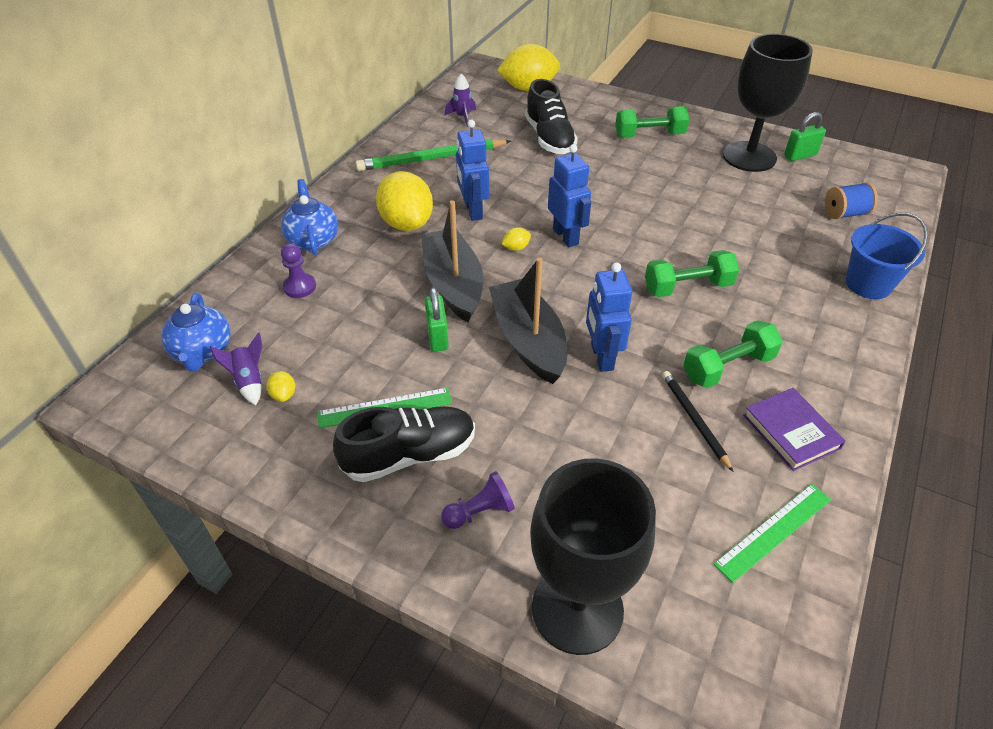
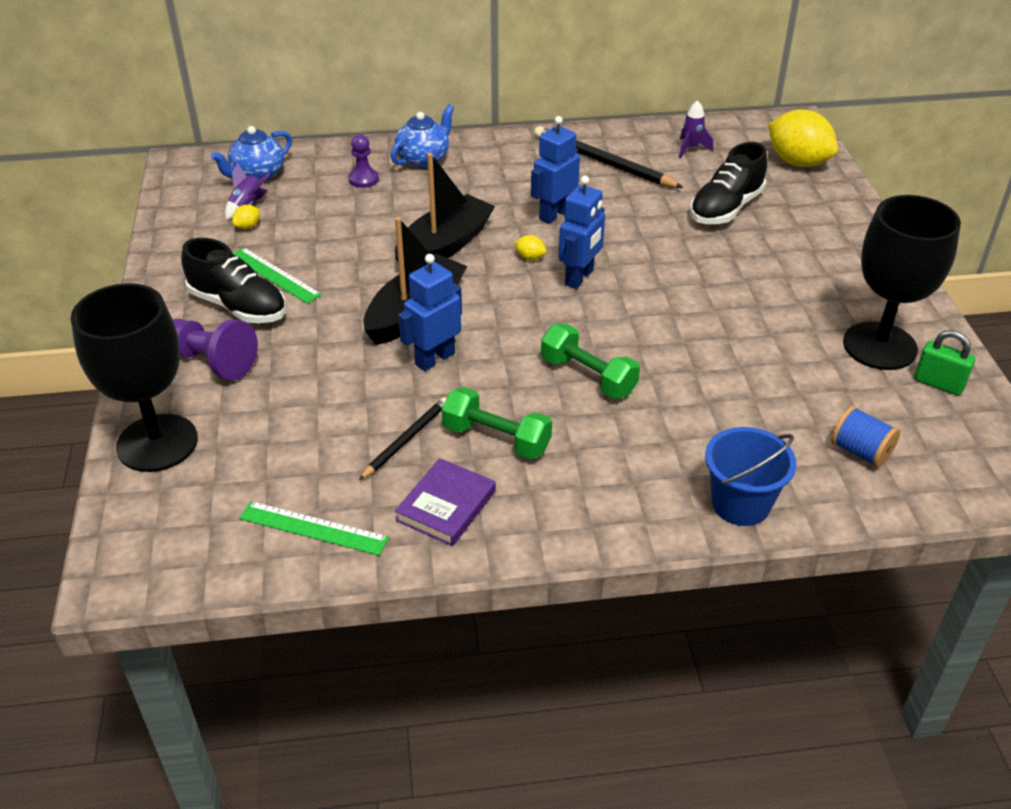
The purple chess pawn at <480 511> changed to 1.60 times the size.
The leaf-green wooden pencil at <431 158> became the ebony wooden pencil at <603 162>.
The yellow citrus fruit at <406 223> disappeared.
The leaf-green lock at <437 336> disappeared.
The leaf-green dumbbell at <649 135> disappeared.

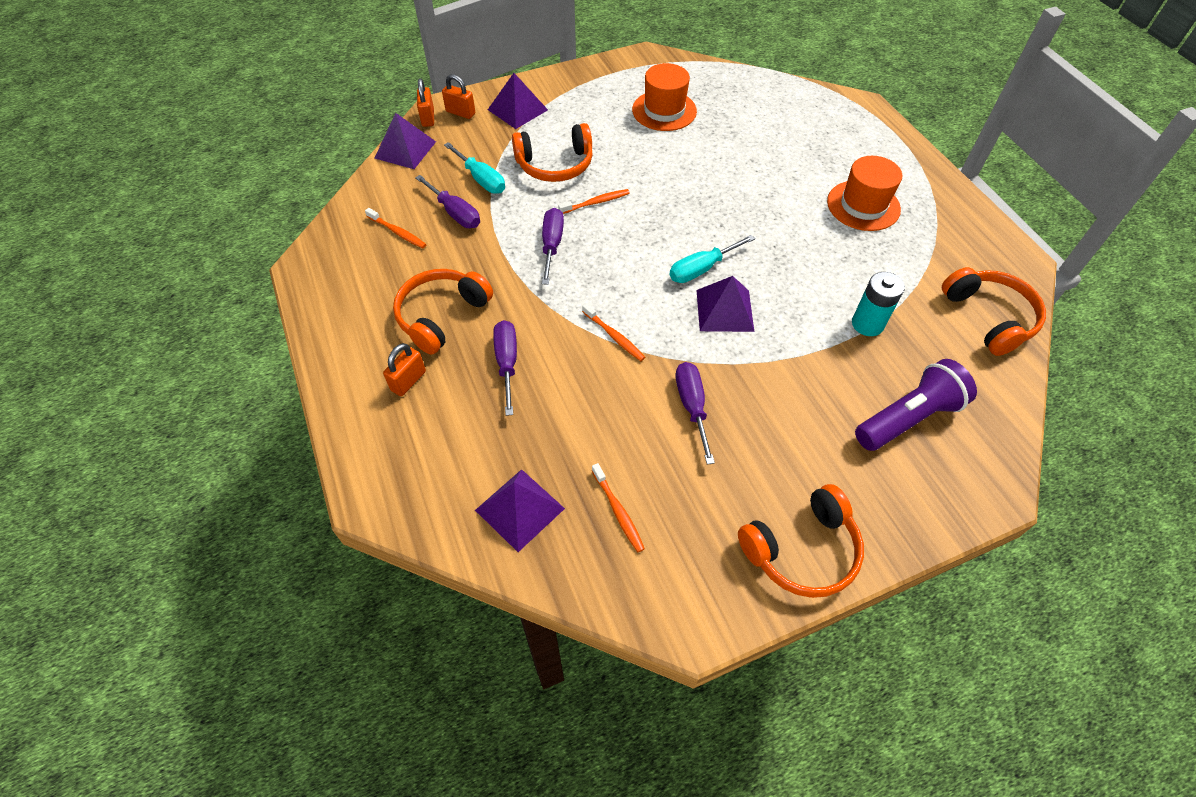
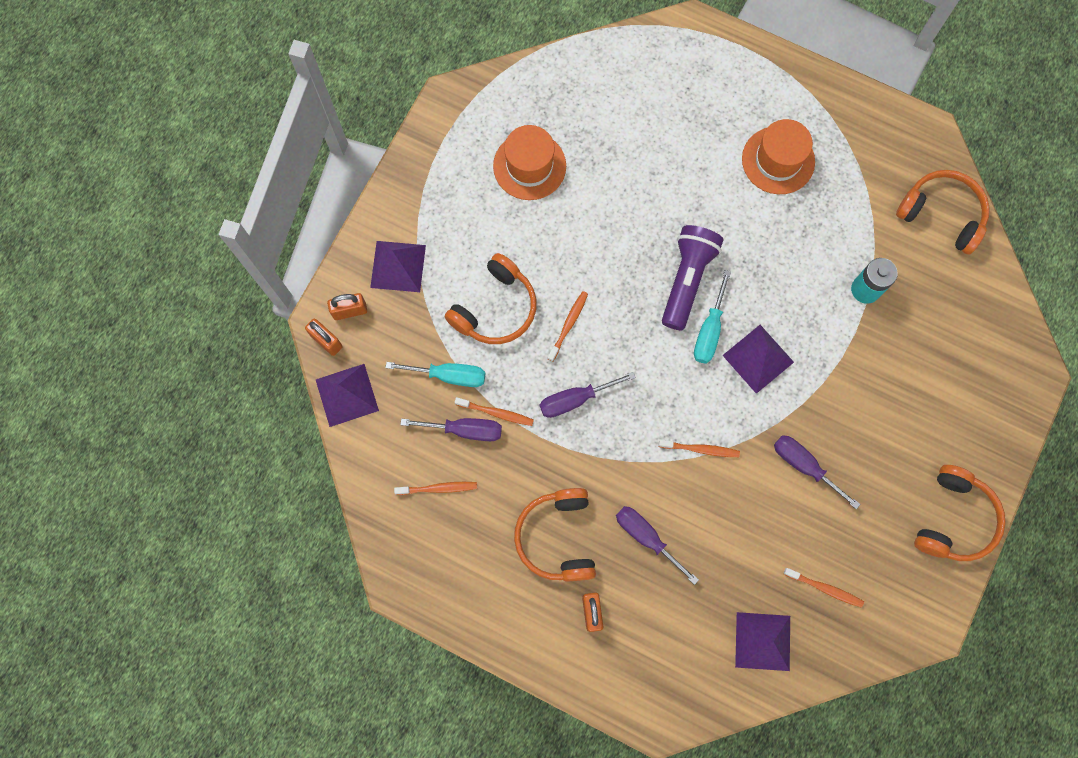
The orange-coloured tooth brush at <496 413> appeared.
The purple flat screwdriver at <552 245> turned 75 degrees counterclockwise.
The purple flashlight moved from <908 418> to <687 280>.

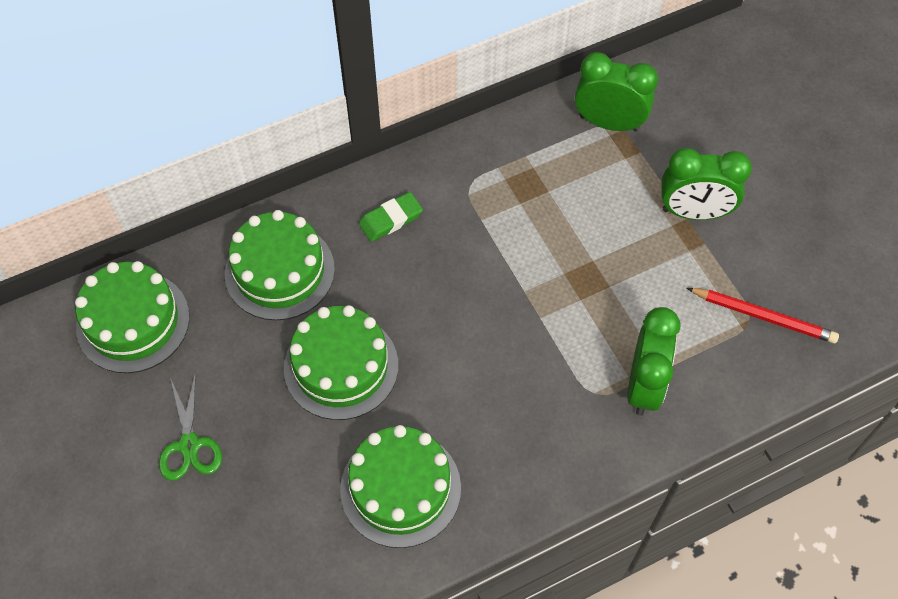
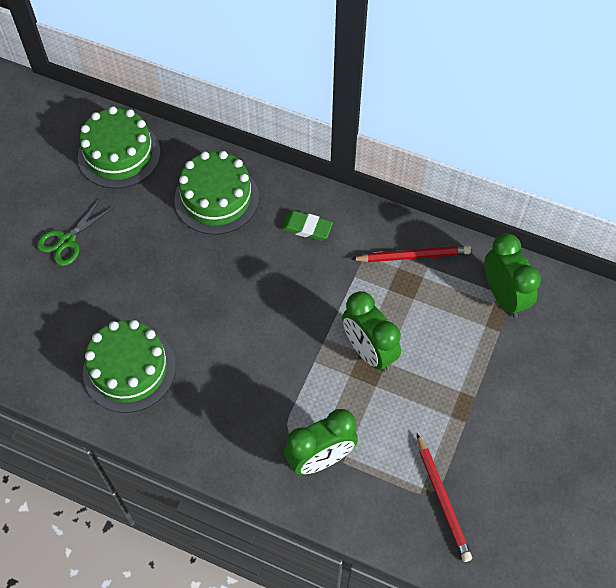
The leaf-green alarm clock moved from <693 212> to <368 351>.
The crimson wooden pencil at <413 256> appeared.
The leaf-green layer cake at <341 366> disappeared.

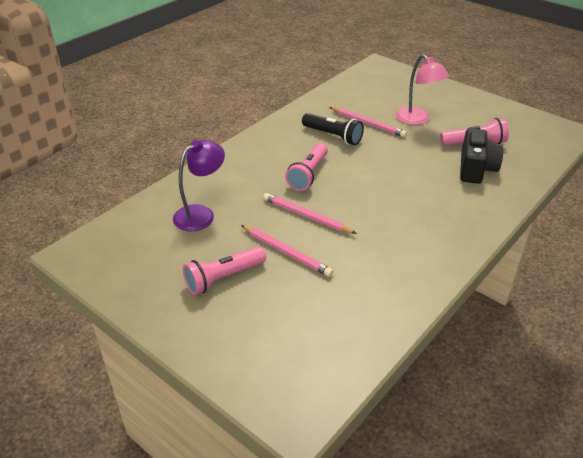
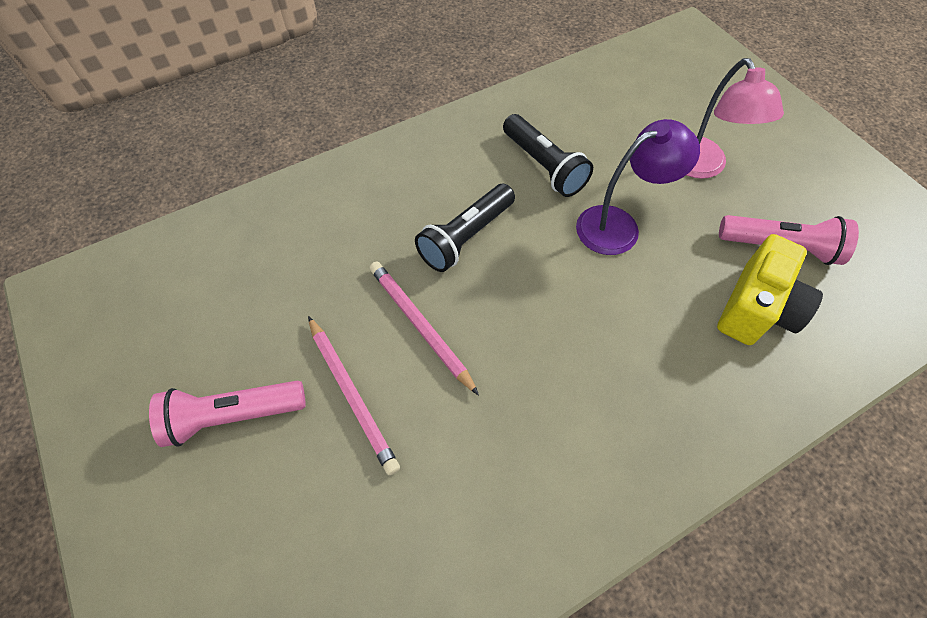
The rose-pink flashlight at <308 174> became the ebony flashlight at <466 237>.
The purple desk lamp moved from <201 214> to <619 225>.
The ebony camera at <475 169> became the yellow camera at <756 308>.
The rose-pink wooden pencil at <368 124> disappeared.

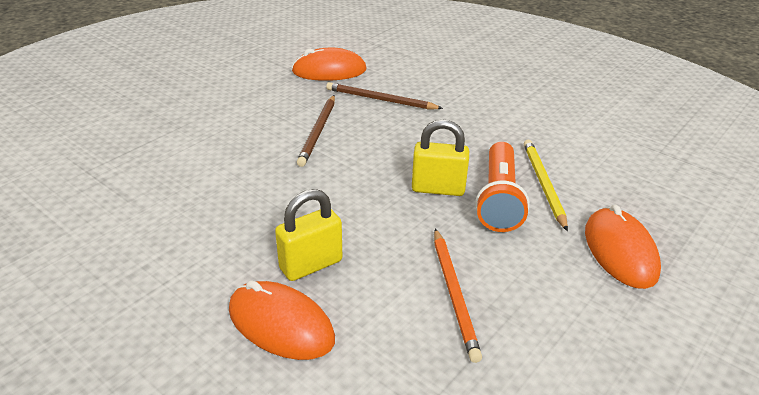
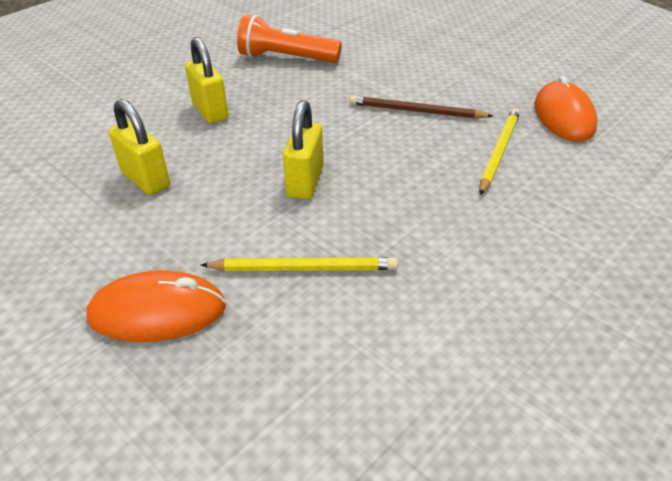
The orange-coloured wooden pencil at <454 294> was replaced by the yellow lock at <145 179>.
The orange-coloured flashlight moved from <499 199> to <286 58>.
The brown wooden pencil at <380 100> became the yellow wooden pencil at <499 151>.
The orange-coloured computer mouse at <281 324> disappeared.

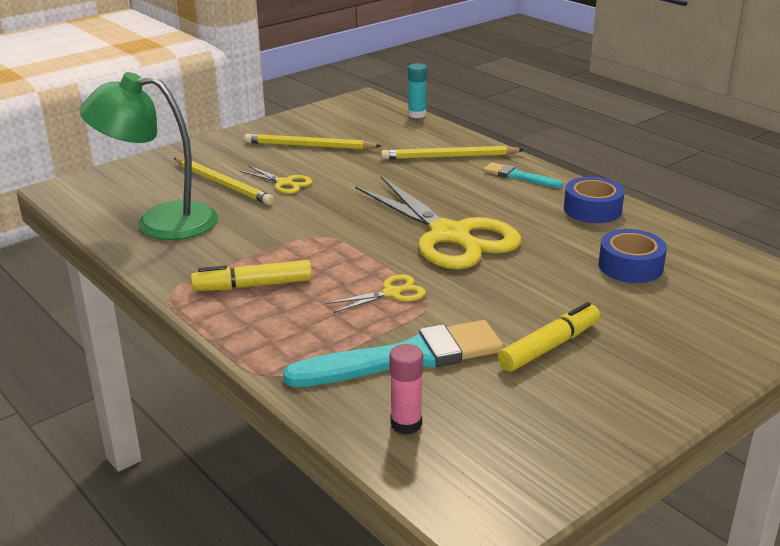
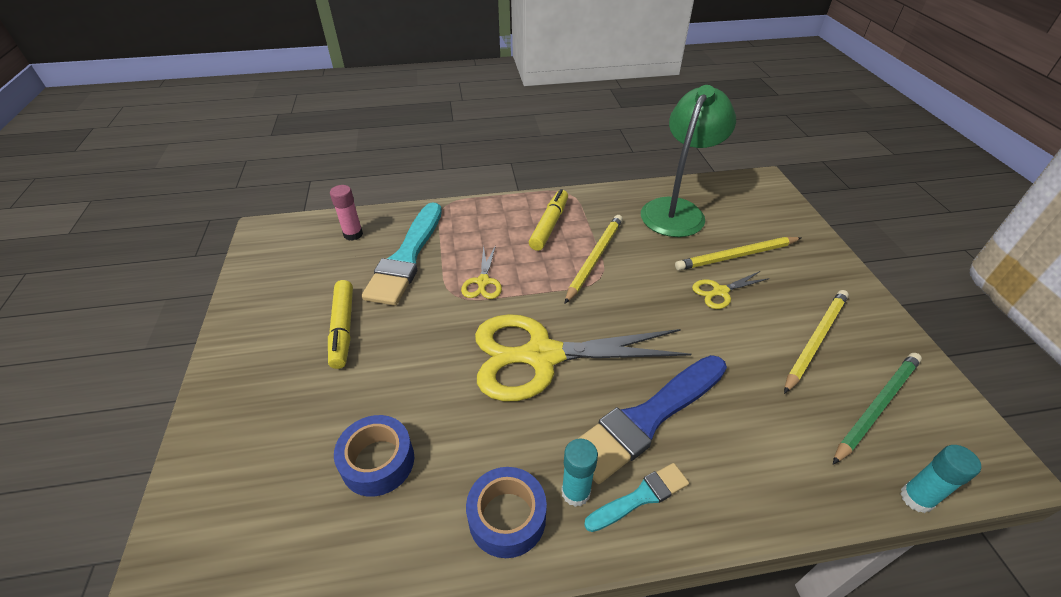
The aqua stick of glue at <575 492> appeared.
The yellow wooden pencil moved from <449 157> to <594 258>.
The royal blue brush at <647 419> appeared.
The leaf-green wooden pencil at <876 406> appeared.

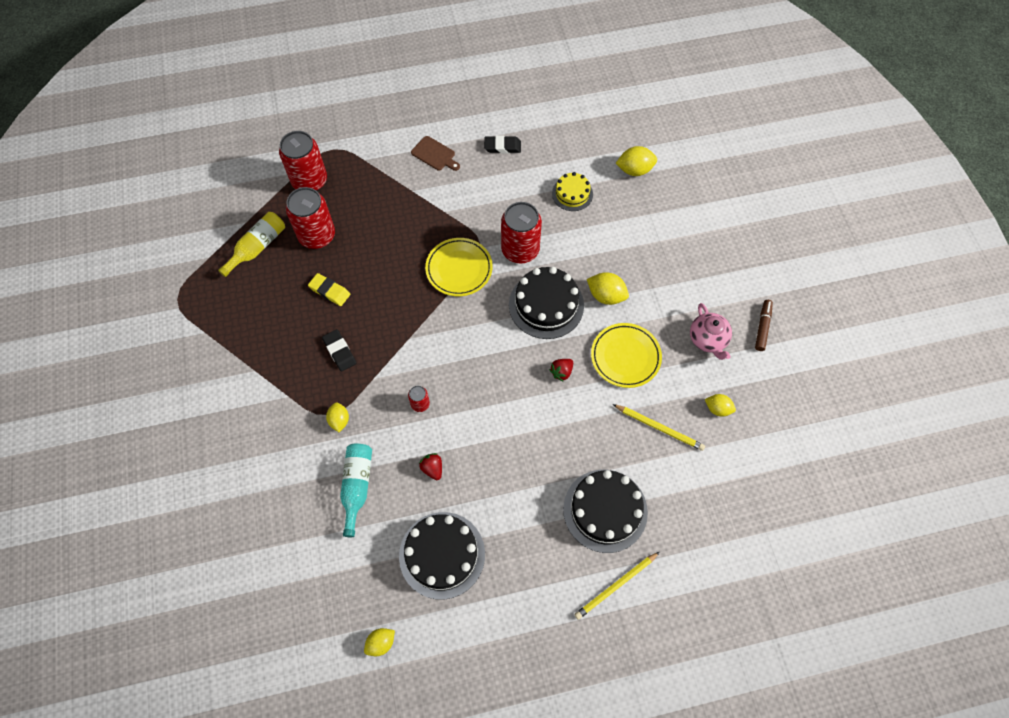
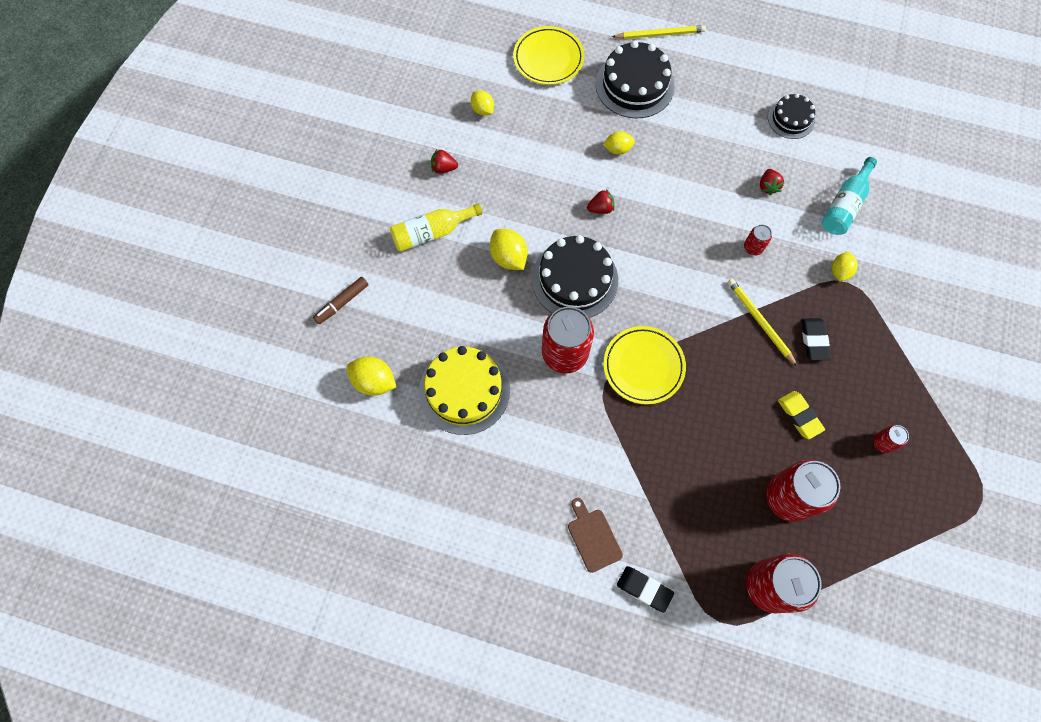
The brown felt pen moved from <762 327> to <342 303>.
The yellow bottle moved from <257 247> to <432 233>.
The yellow layer cake at <572 194> changed to 1.72 times the size.
The rose-pink china teapot at <708 339> was replaced by the crimson berry at <443 168>.
The yellow plate moved from <625 357> to <548 59>.
The yellow citrus fruit moved from <381 643> to <617 149>.
The ebony eraser moved from <502 146> to <644 589>.
The yellow wooden pencil moved from <659 428> to <759 321>.
The ebony layer cake at <442 555> changed to 0.58 times the size.
The crimson tin at <882 443> appeared.

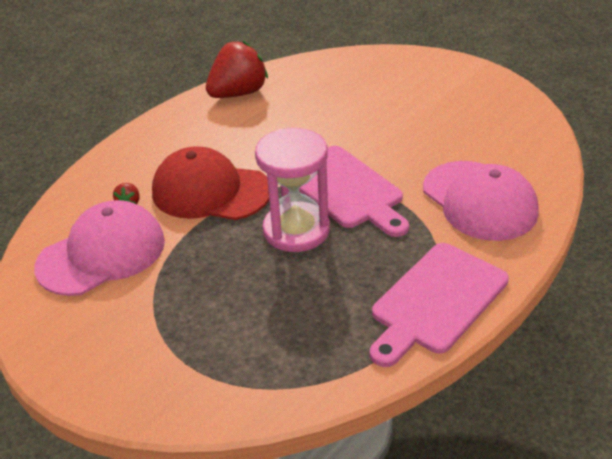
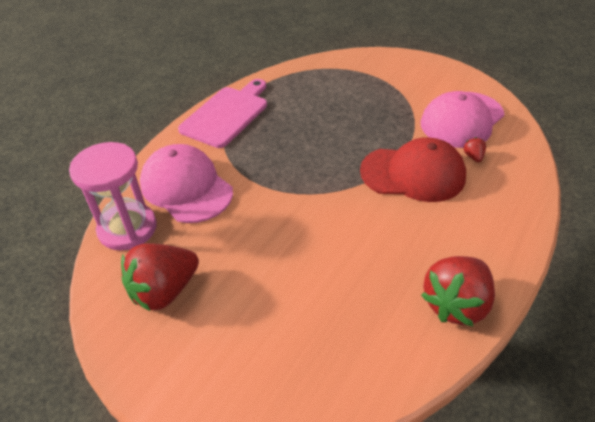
The rose-pink hourglass moved from <296 230> to <127 228>.
The crimson berry at <164 291> appeared.
The rose-pink bread board at <346 190> disappeared.

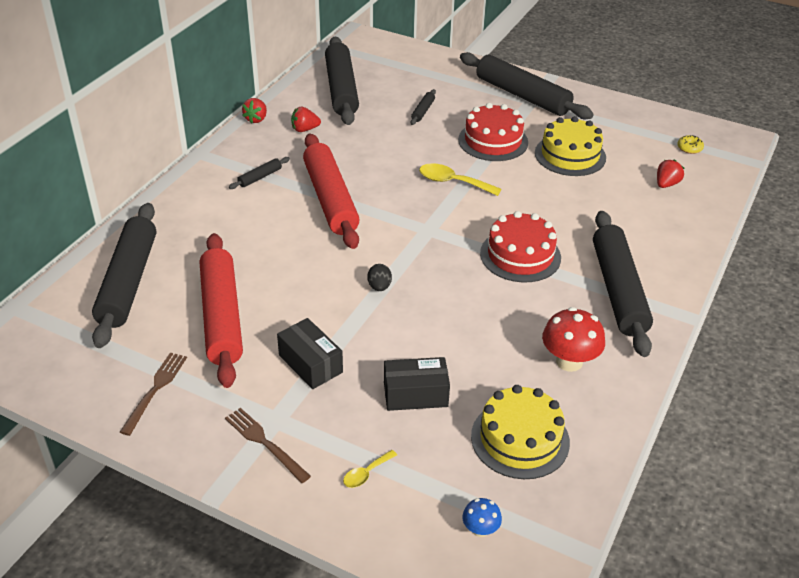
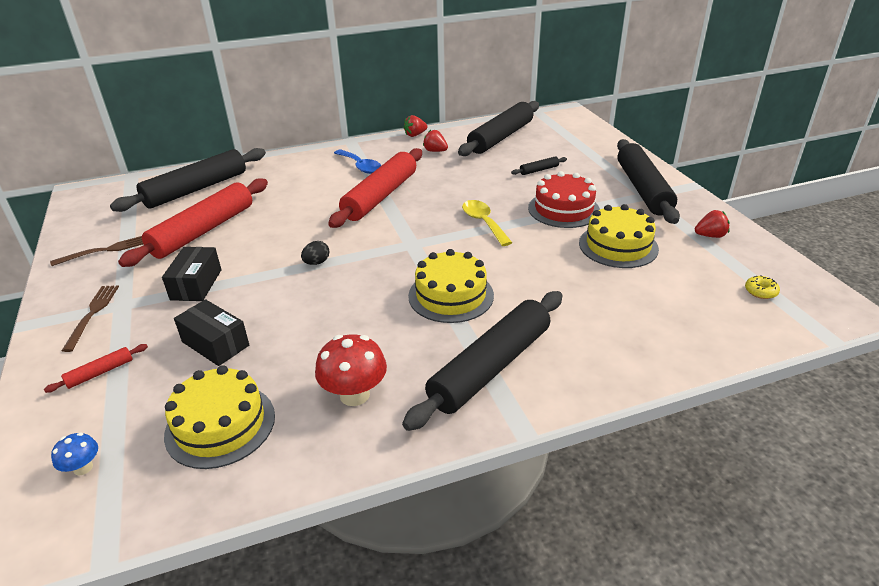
The yellow spoon at <366 473> was replaced by the crimson pastry roller at <100 373>.
The ebony pastry roller at <260 177> was replaced by the royal blue spoon at <360 166>.
The crimson layer cake at <520 255> became the yellow layer cake at <451 295>.
The crimson berry moved from <666 184> to <710 236>.

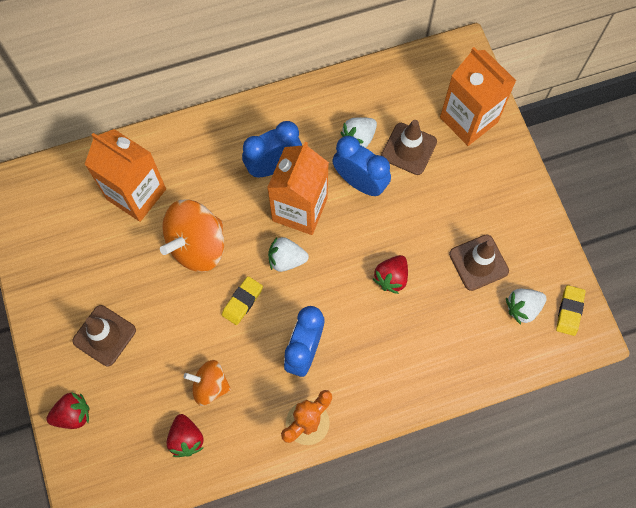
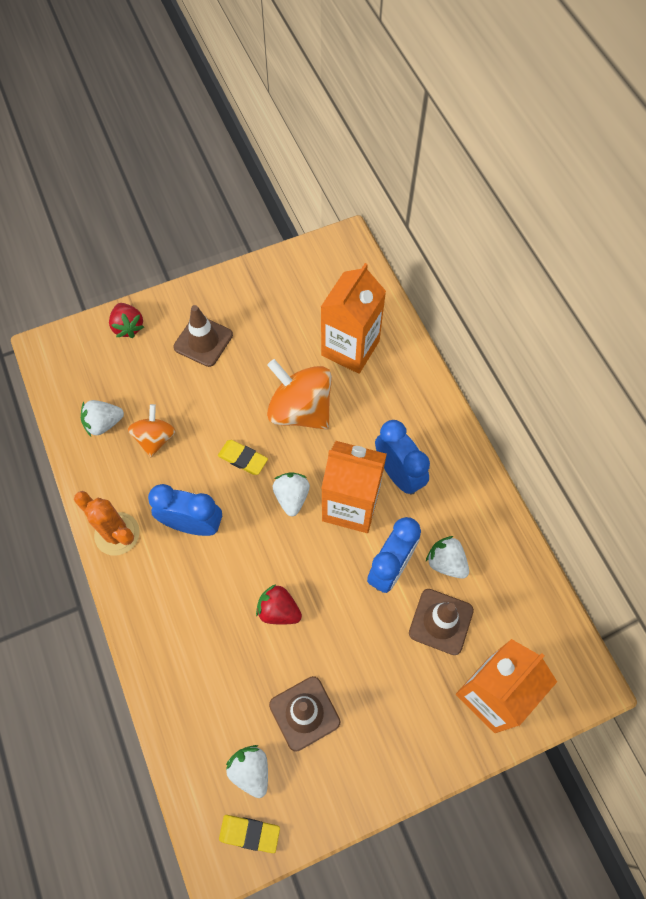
The crimson berry at <186 439> became the snow-white berry at <104 423>.

